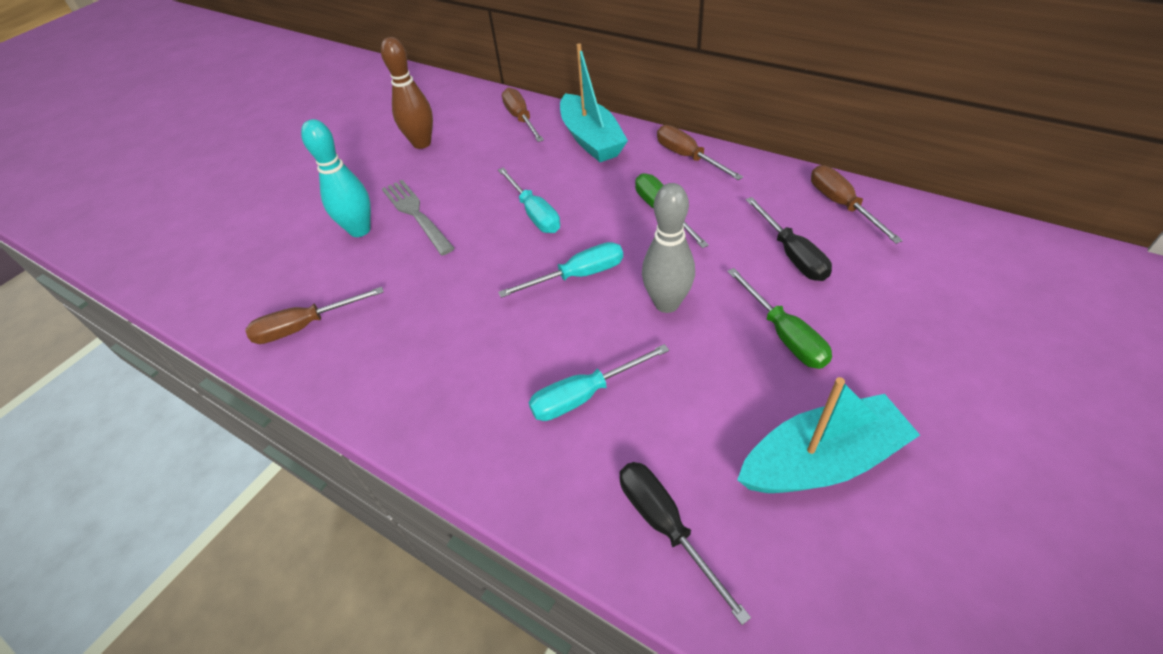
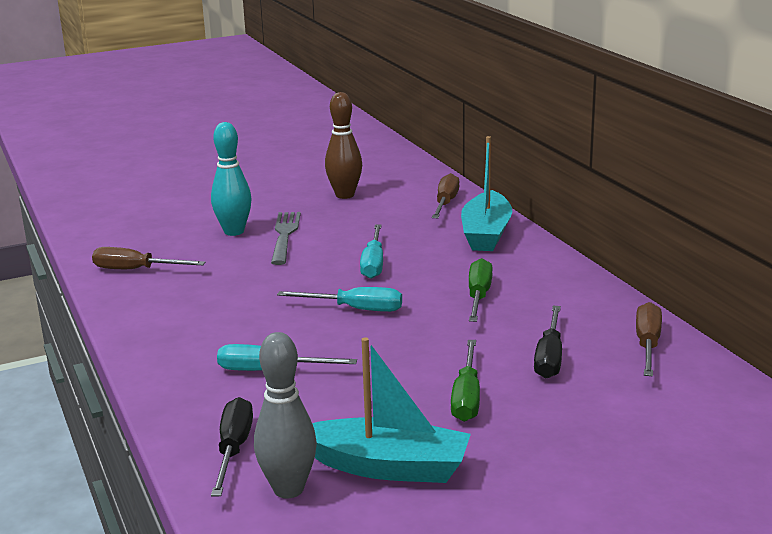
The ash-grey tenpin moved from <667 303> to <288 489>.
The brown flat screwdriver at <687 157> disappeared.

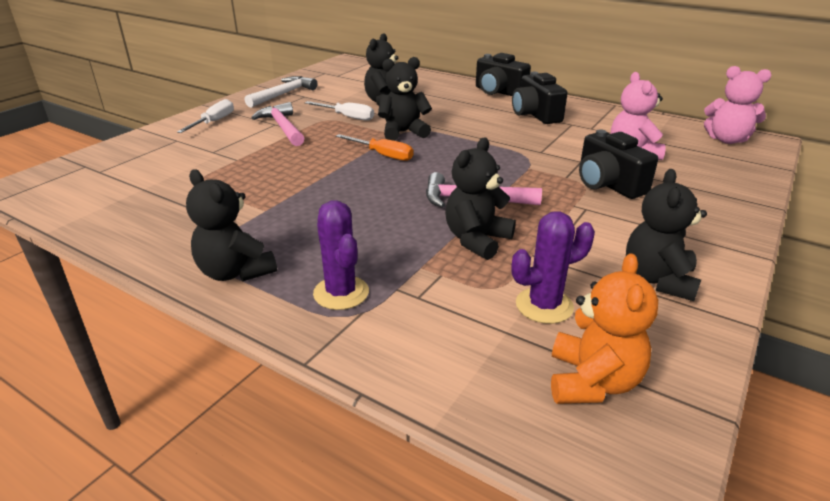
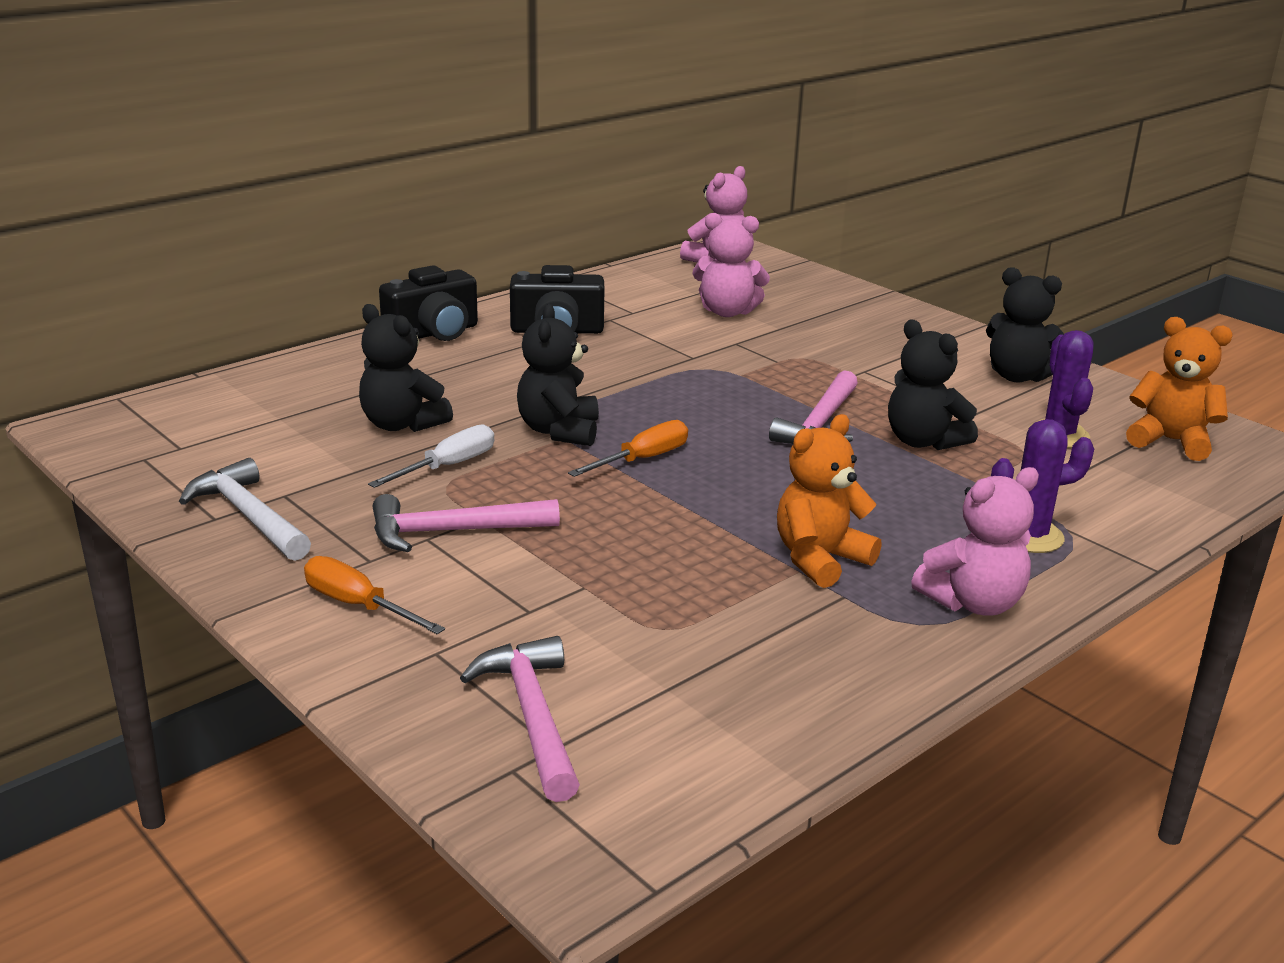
The snow-white flat screwdriver at <214 122> became the orange-coloured flat screwdriver at <358 605>.
The rose-pink carpenter's hammer at <532 716> appeared.
The orange-coloured teddy at <820 559> appeared.
The ebony teddy at <235 272> became the rose-pink teddy at <973 603>.
The ebony camera at <608 184> disappeared.

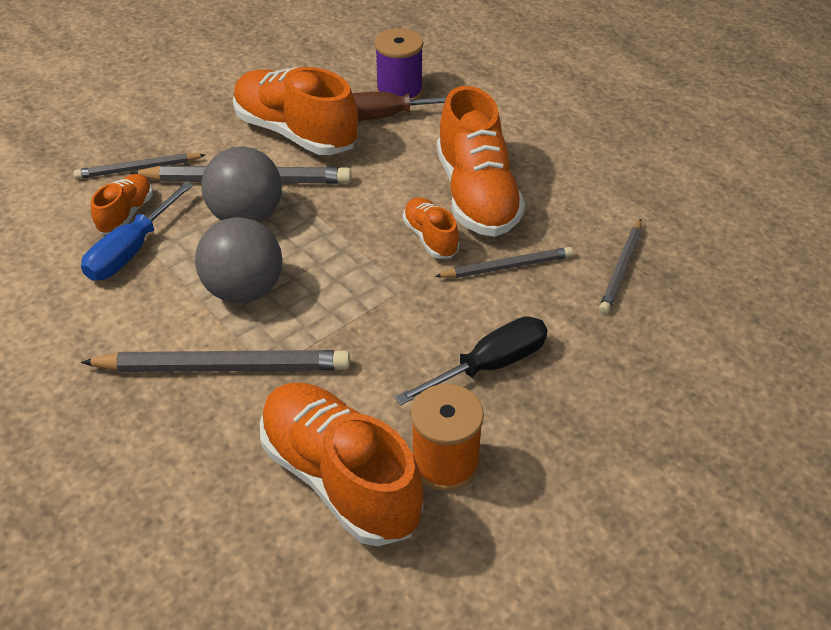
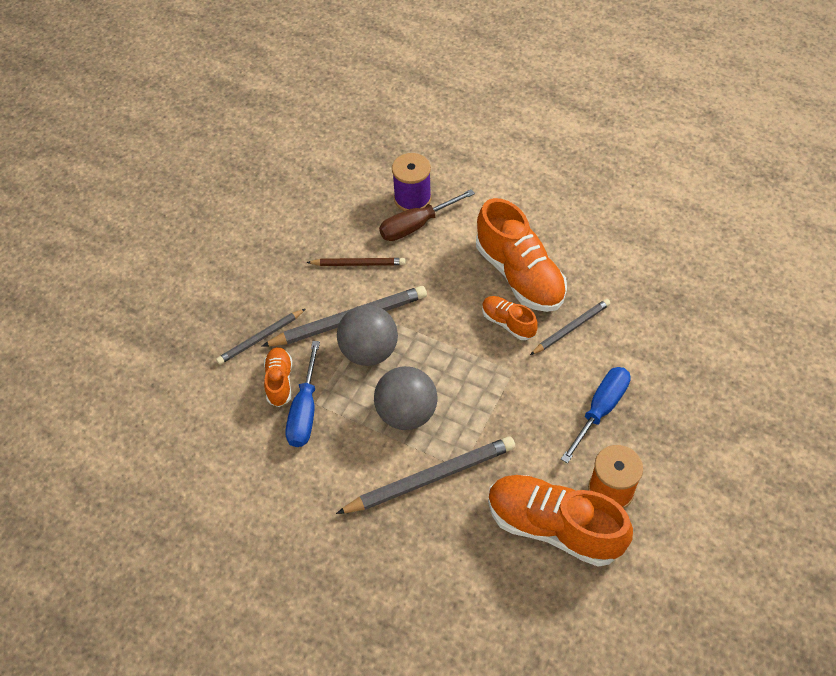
The orange-coloured lace-up shoe at <296 133> was replaced by the brown wooden pencil at <358 264>.
The ebony flat screwdriver at <489 366> became the royal blue flat screwdriver at <600 410>.
The ash-grey wooden pencil at <621 268> disappeared.

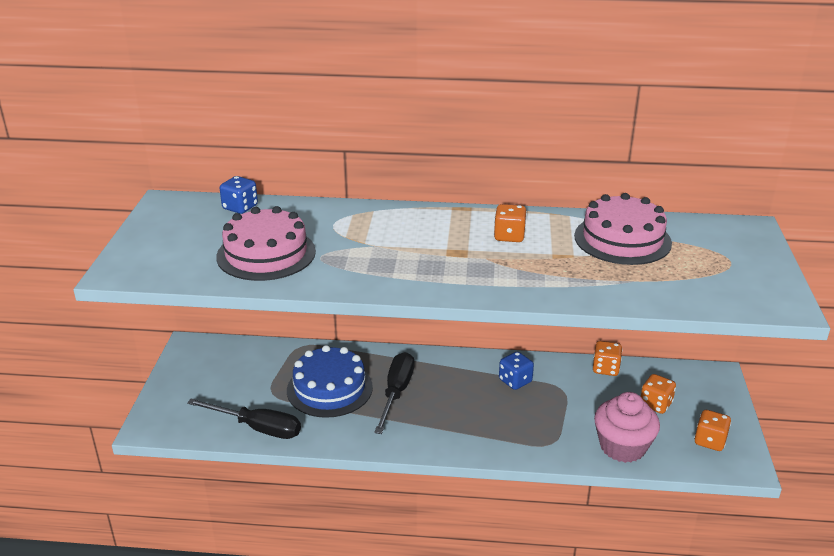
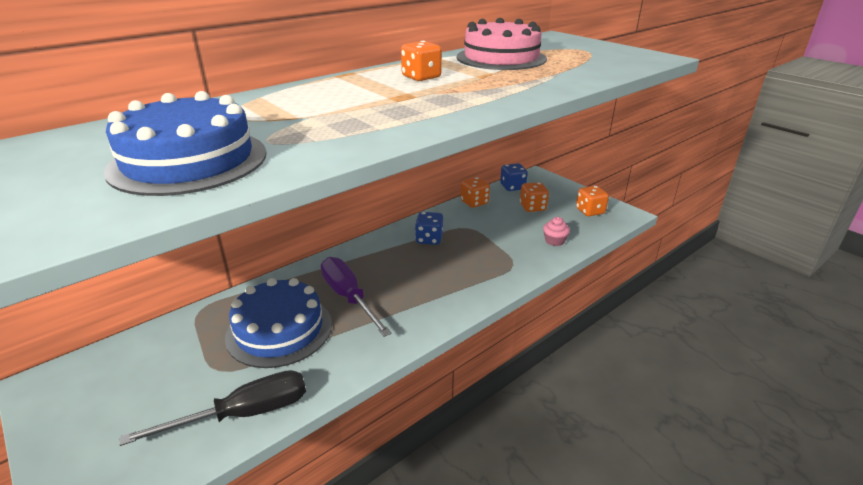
The rose-pink layer cake at <266 254> became the royal blue layer cake at <189 161>.
The ebony flat screwdriver at <396 392> became the purple flat screwdriver at <349 297>.
The royal blue game die moved from <240 207> to <512 187>.
The rose-pink fairy cake at <622 446> changed to 0.47 times the size.

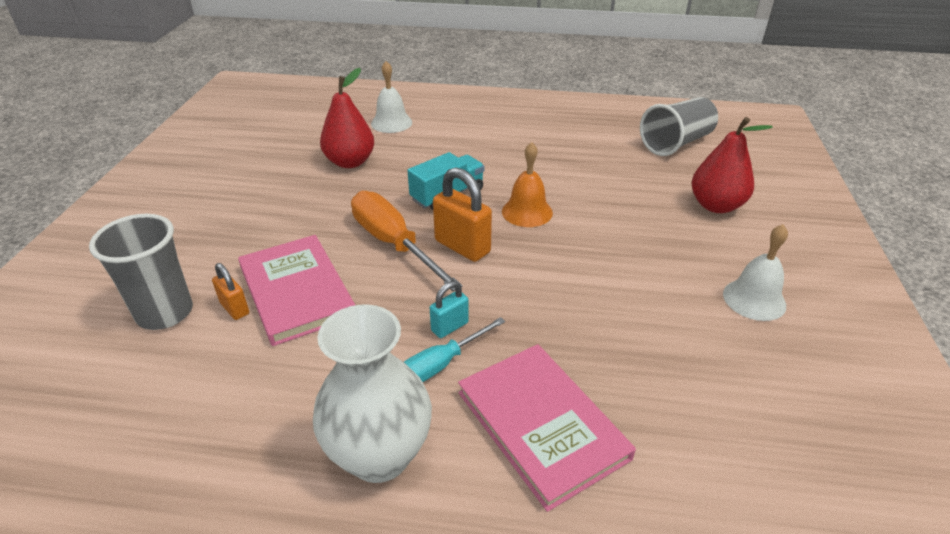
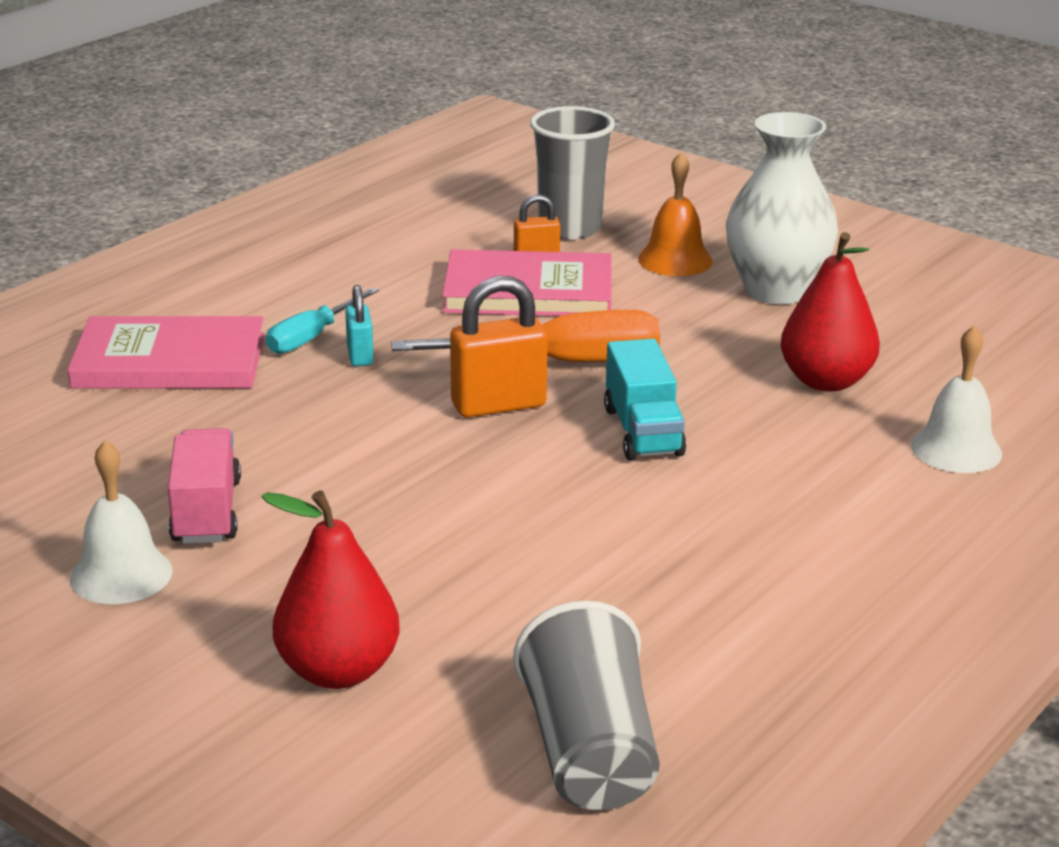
The rose-pink truck at <206 512> appeared.
The aqua flat screwdriver at <441 364> turned 135 degrees counterclockwise.
The orange-coloured school bell moved from <527 212> to <675 260>.
The snow-white flower vase moved from <379 455> to <776 291>.

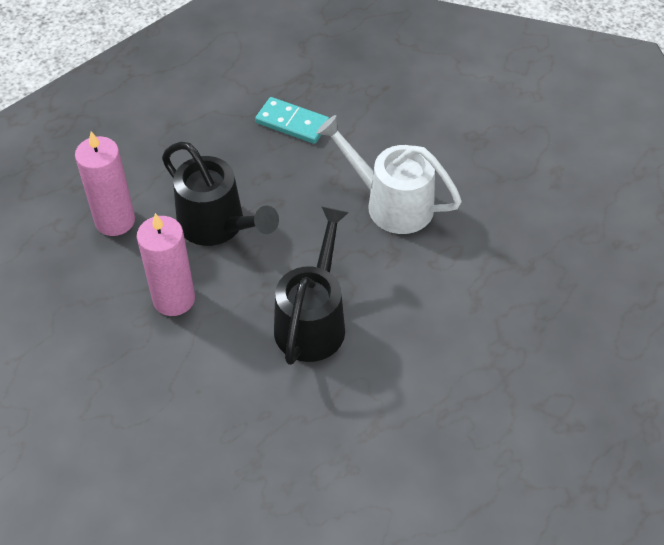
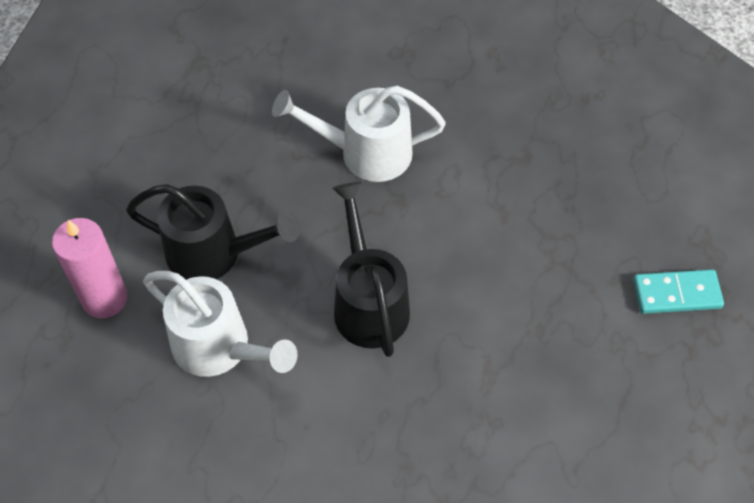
The rose-pink candle at <174 299> was replaced by the snow-white watering can at <220 348>.
The aqua domino piece moved from <292 123> to <676 294>.

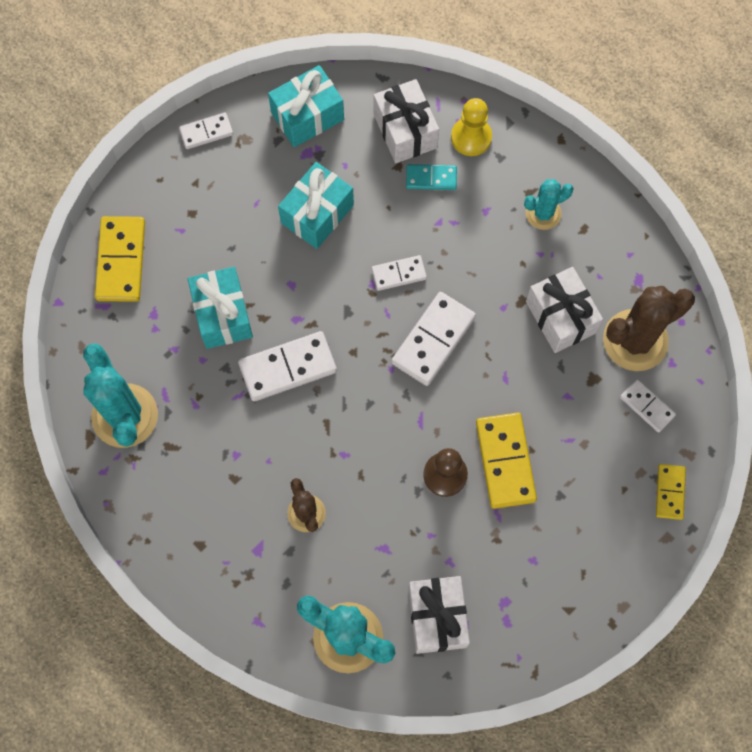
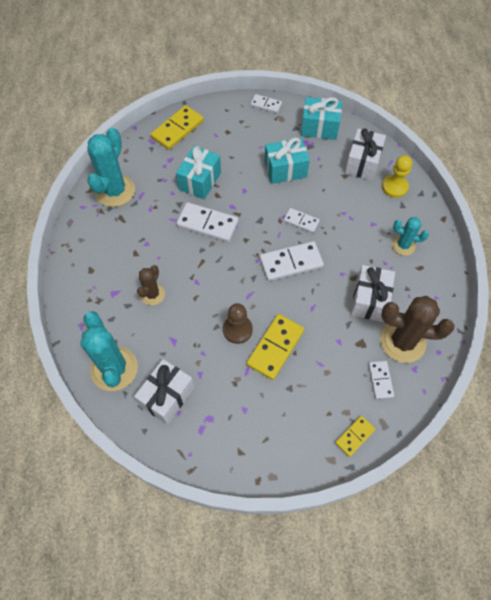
The aqua domino piece at <431 178> disappeared.

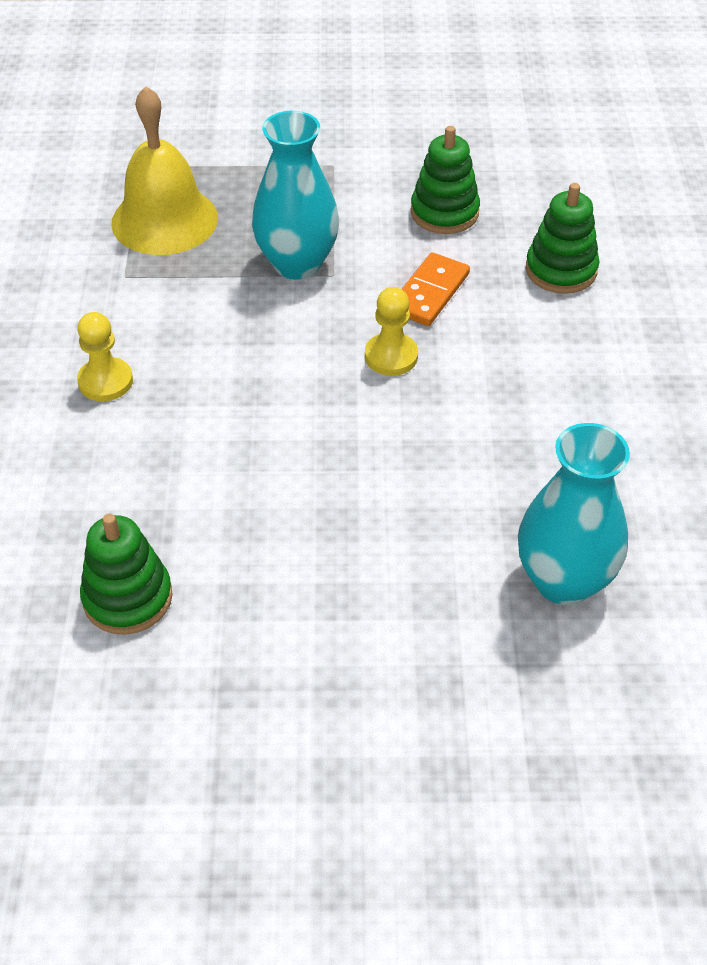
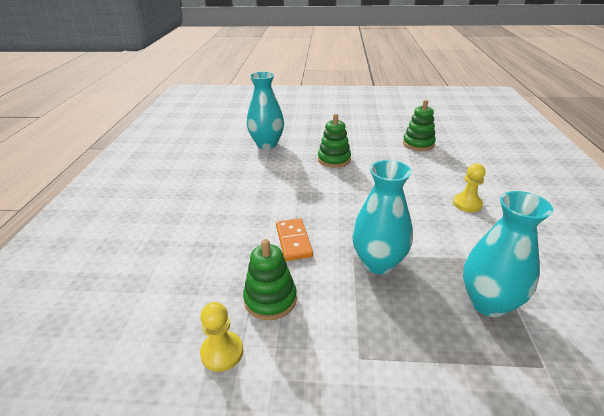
The yellow chess pawn moved from <391 356> to <222 352>.
The orange-coloured domino piece at <429 293> turned 45 degrees counterclockwise.
The leaf-green ring stacker moved from <561 270> to <334 159>.
The yellow school bell at <164 220> was replaced by the aqua flower vase at <488 303>.

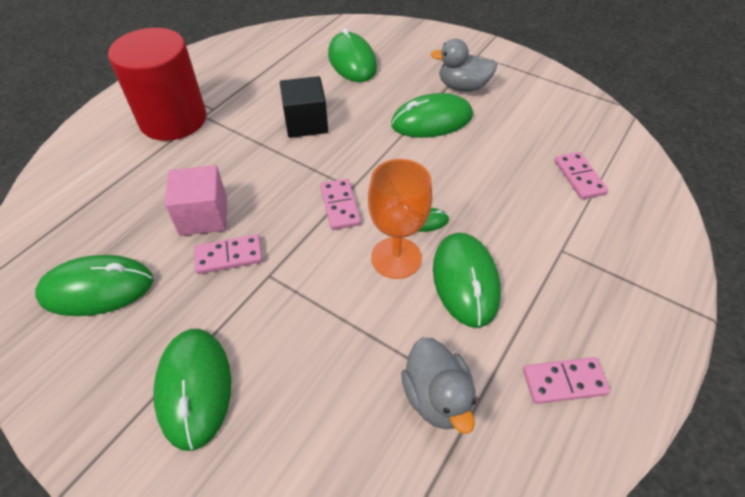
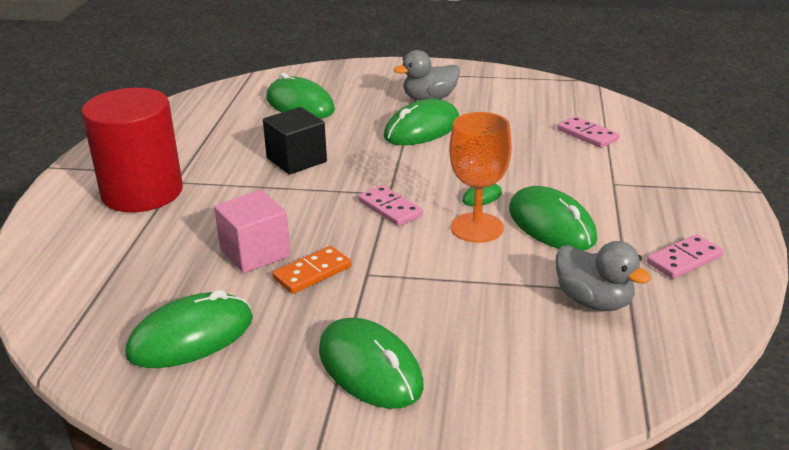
The rose-pink domino piece at <229 256> became the orange-coloured domino piece at <312 273>.

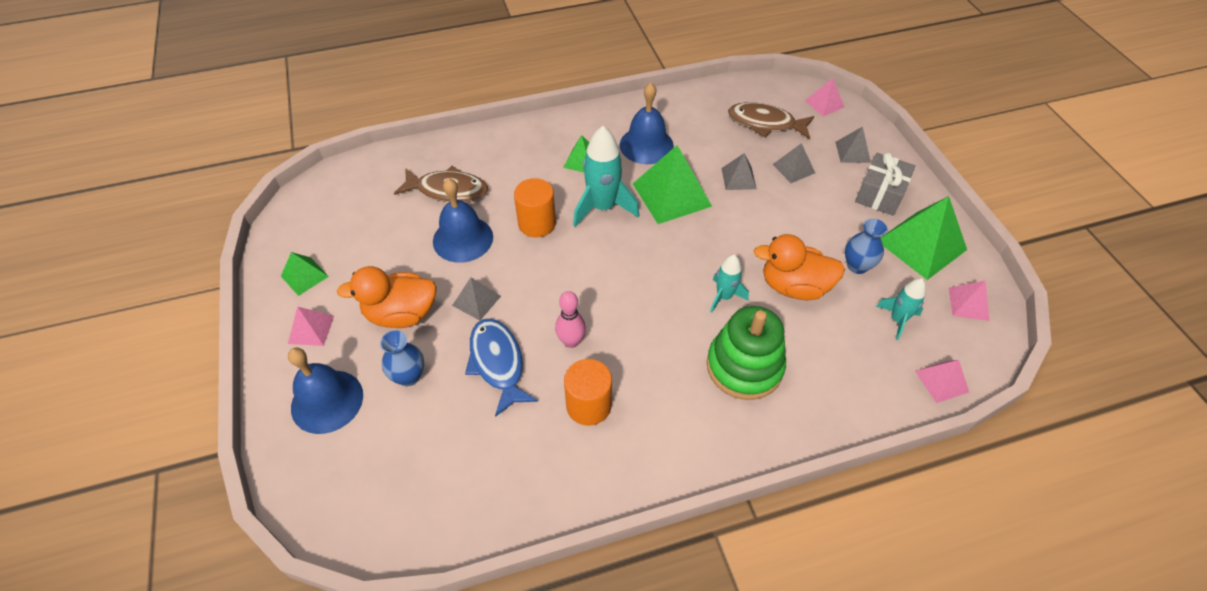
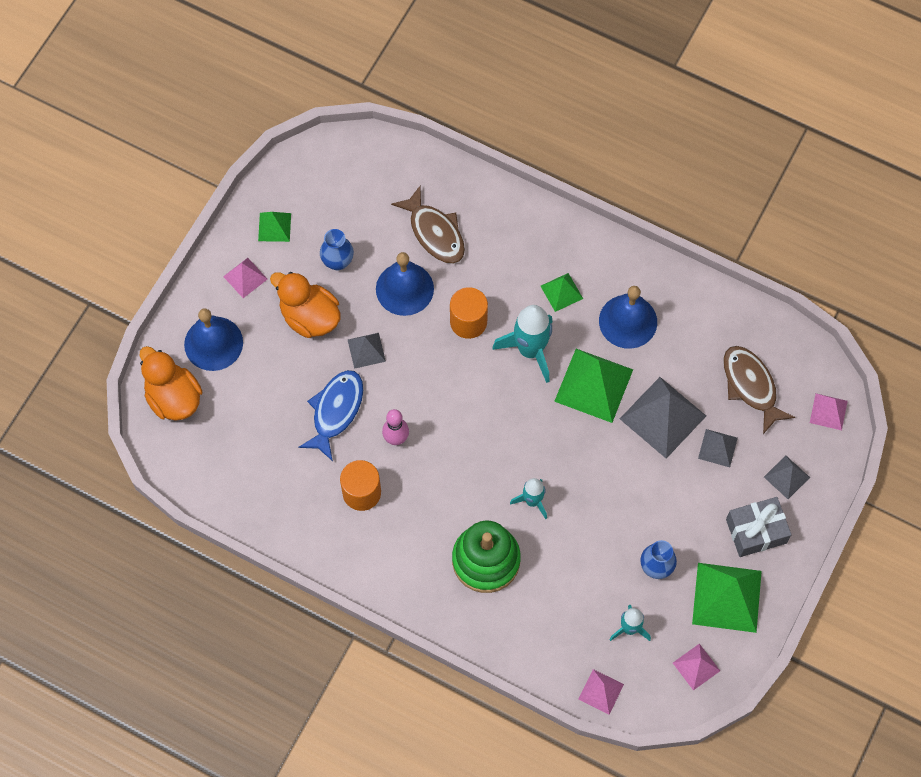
The orange-coloured duck moved from <794 286> to <173 398>.
The royal blue flower vase moved from <409 376> to <338 262>.
The ash-grey solid pyramid at <738 178> changed to 1.90 times the size.

